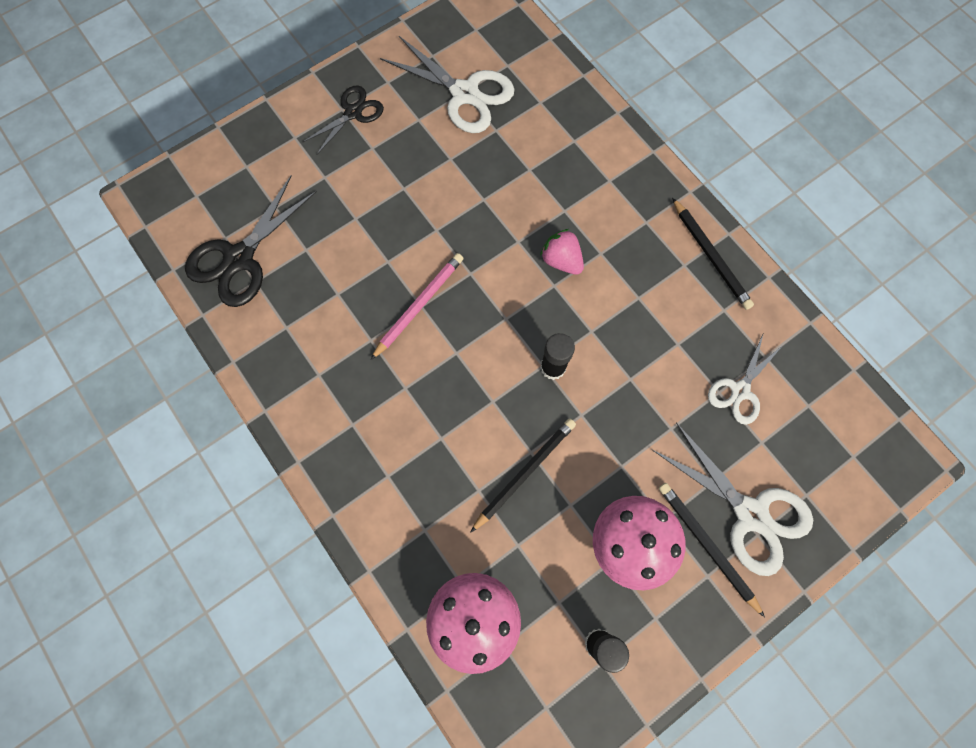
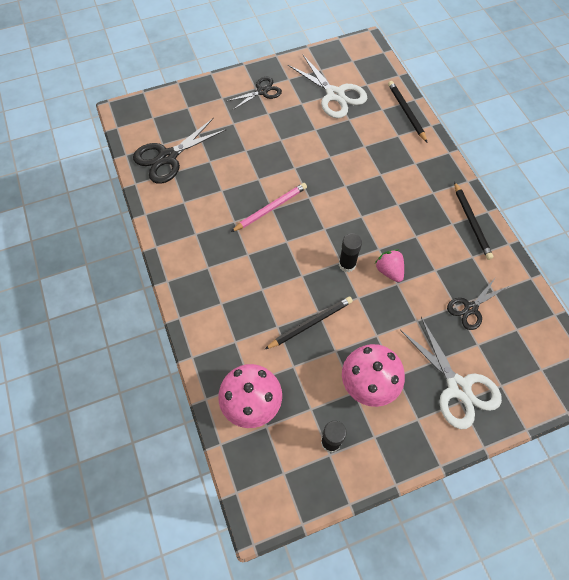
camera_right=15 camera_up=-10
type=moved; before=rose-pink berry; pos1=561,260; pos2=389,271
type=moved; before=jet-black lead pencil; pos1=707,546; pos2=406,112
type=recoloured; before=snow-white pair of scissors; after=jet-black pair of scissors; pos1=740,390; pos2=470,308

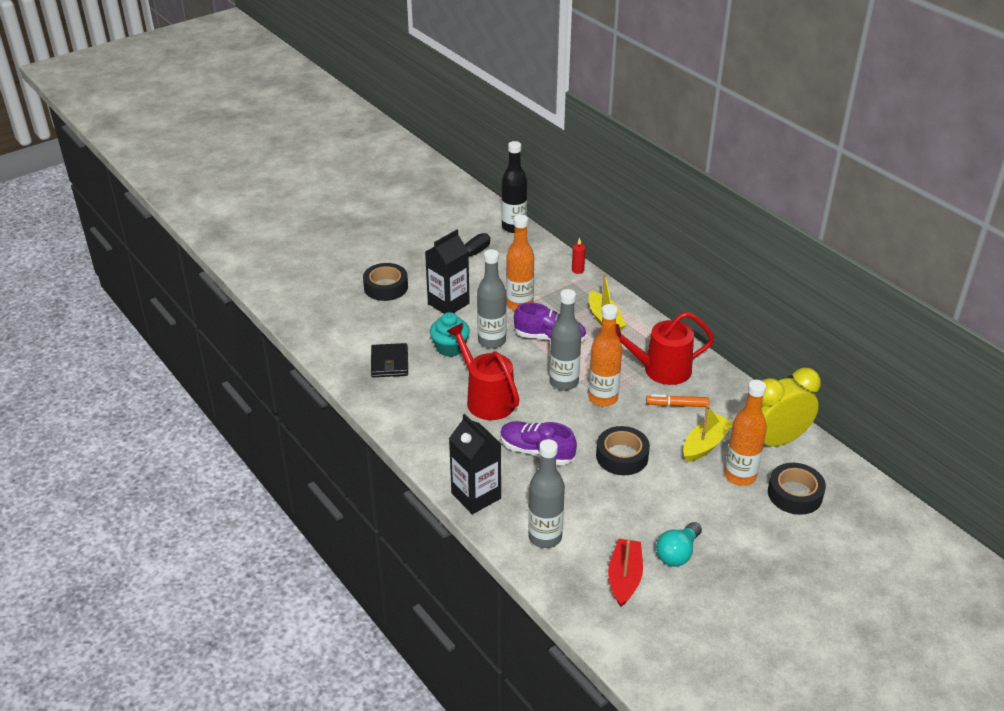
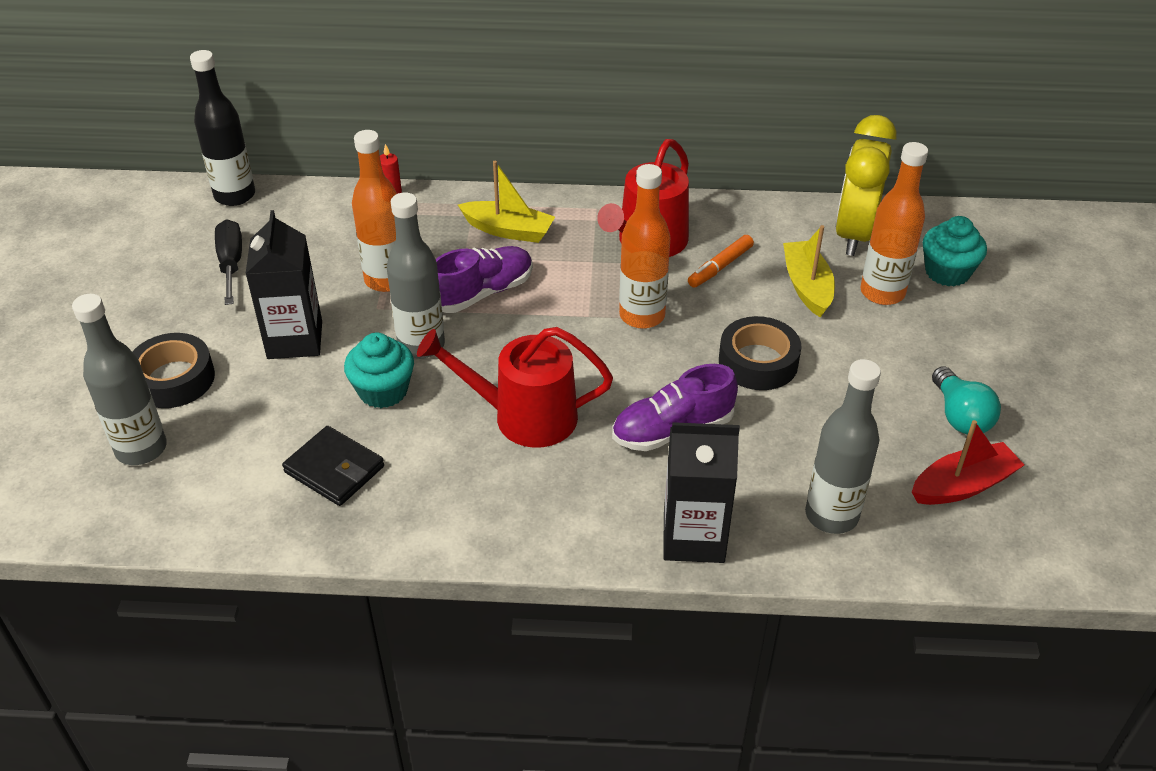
camera_right=-50 camera_up=5
type=moved; before=grey flask; pos1=564,382; pos2=141,449
type=turned; before=crimson sailboat; pos1=624,578; pos2=963,485; turn=105
type=replaced; before=jet-black tape; after=teal muffin; pos1=795,494; pos2=947,272

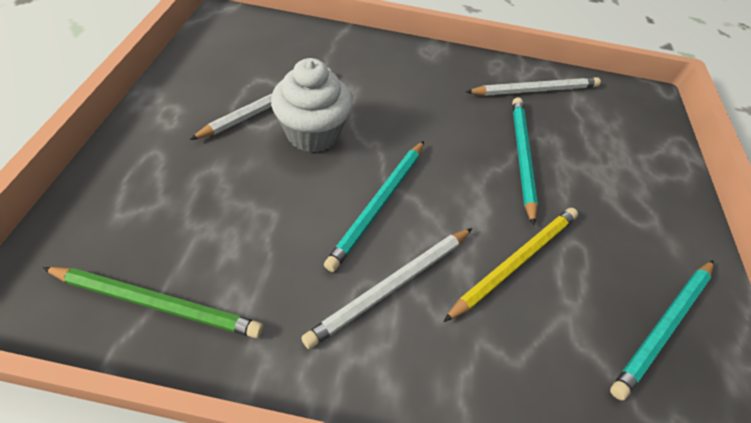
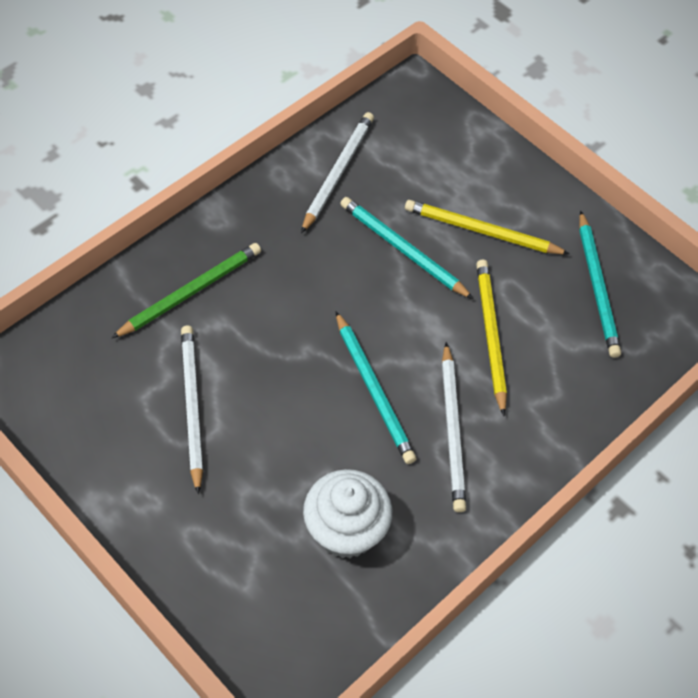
camera_right=-50 camera_up=5
type=moved; before=green lead pencil; pos1=158,303; pos2=190,292
type=moved; before=snow-white muffin; pos1=313,134; pos2=346,530
type=added; after=yellow lead pencil; pos2=482,231

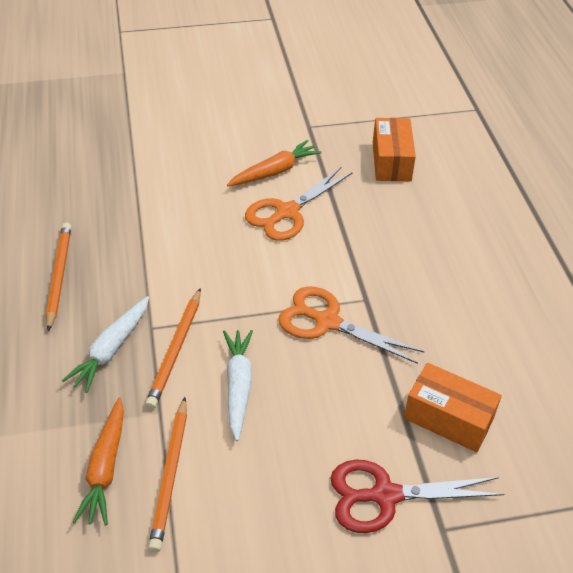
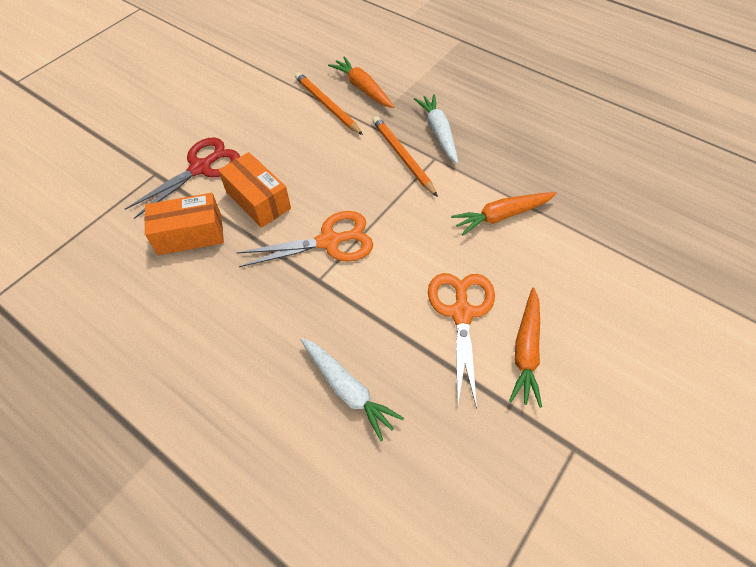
camera_right=140 camera_up=10
type=moved; before=bright orange box; pos1=391,161; pos2=258,200
type=moved; before=snow-white root vegetable; pos1=238,386; pos2=347,389
type=added; after=bright orange root vegetable; pos2=502,216
type=removed; before=bright orange lead pencil; pos1=59,276

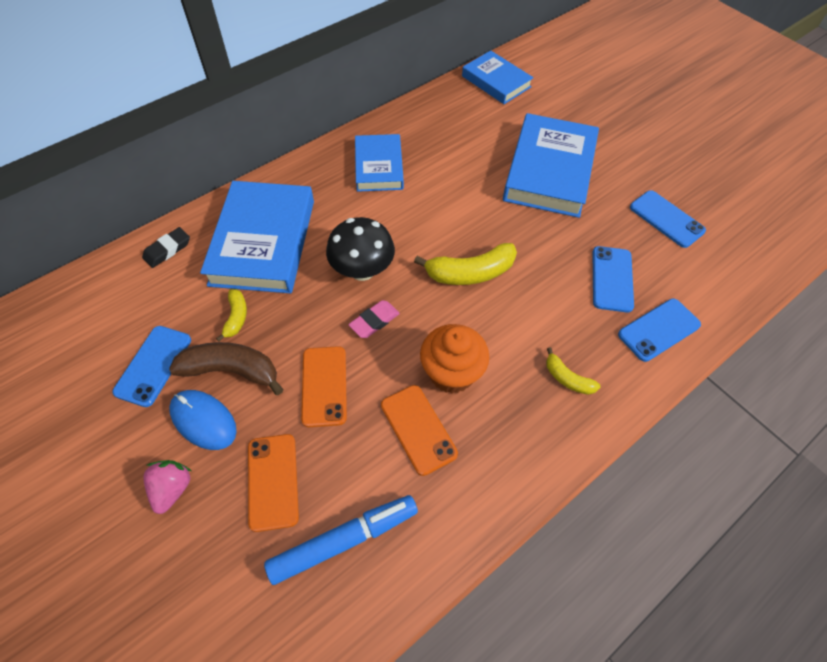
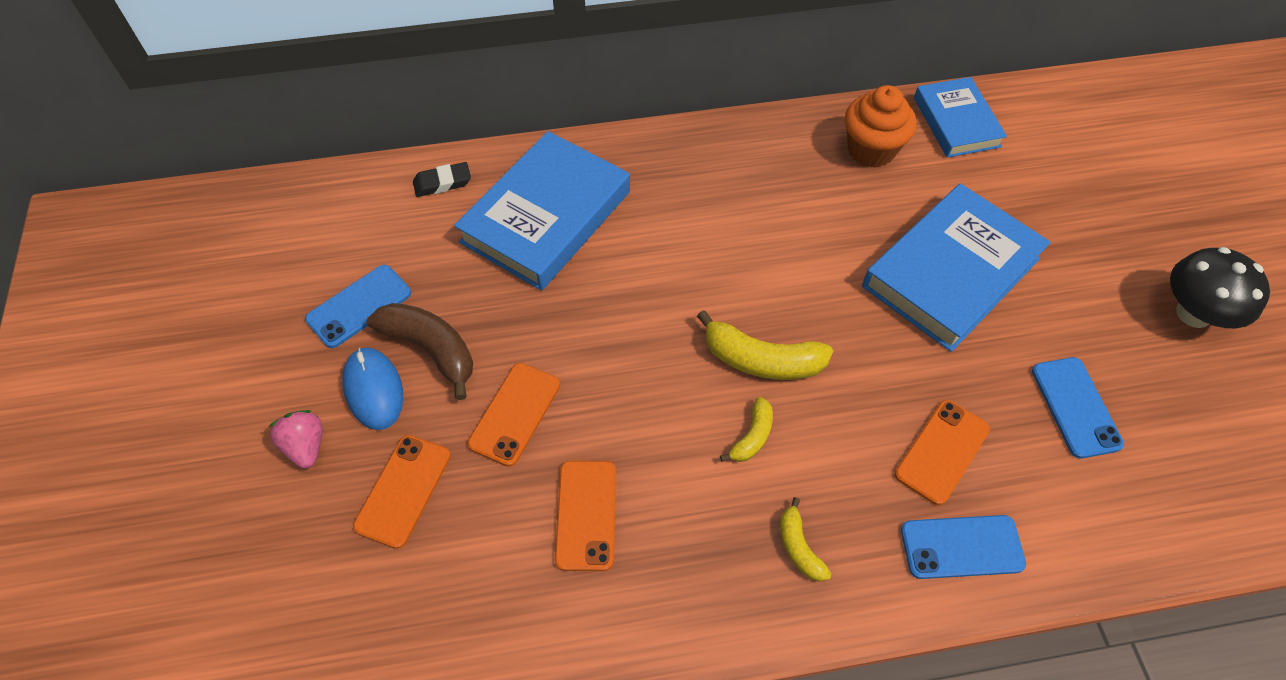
camera_right=30 camera_up=0
type=turned; before=rose-pink berry; pos1=172,489; pos2=306,446; turn=-60
type=moved; before=yellow banana fruit; pos1=236,317; pos2=752,436
type=moved; before=bright orange muffin; pos1=451,373; pos2=871,150
type=recoloured; before=cobalt mobile phone; after=bright orange mobile phone; pos1=612,279; pos2=941,451
type=moved; before=jet-black toadstool; pos1=362,270; pos2=1193,313
type=removed; before=cobalt marker; pos1=344,540
type=removed; before=rose-pink pencil eraser; pos1=374,321
type=removed; before=cobalt hardcover; pos1=379,167

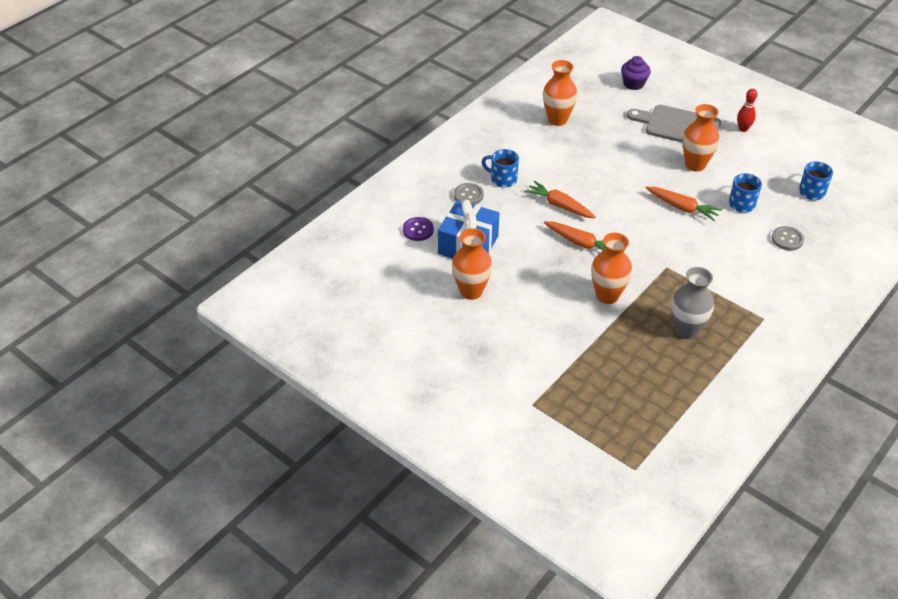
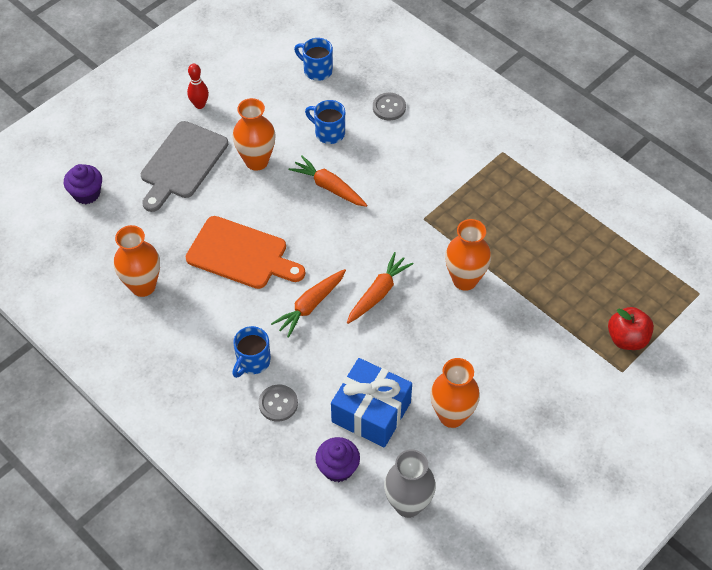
camera_right=-85 camera_up=10
type=added; after=bright orange chopping board; pos2=241,254
type=turned; before=bright orange root vegetable; pos1=682,208; pos2=329,187; turn=-90
type=replaced; before=violet shirt button; after=violet muffin; pos1=418,230; pos2=338,468
type=moved; before=grey tall vase; pos1=686,330; pos2=408,504
type=added; after=crimson apple; pos2=627,339

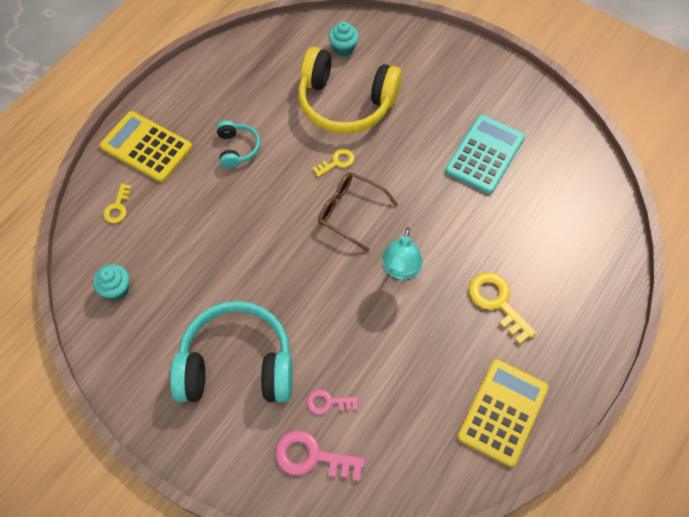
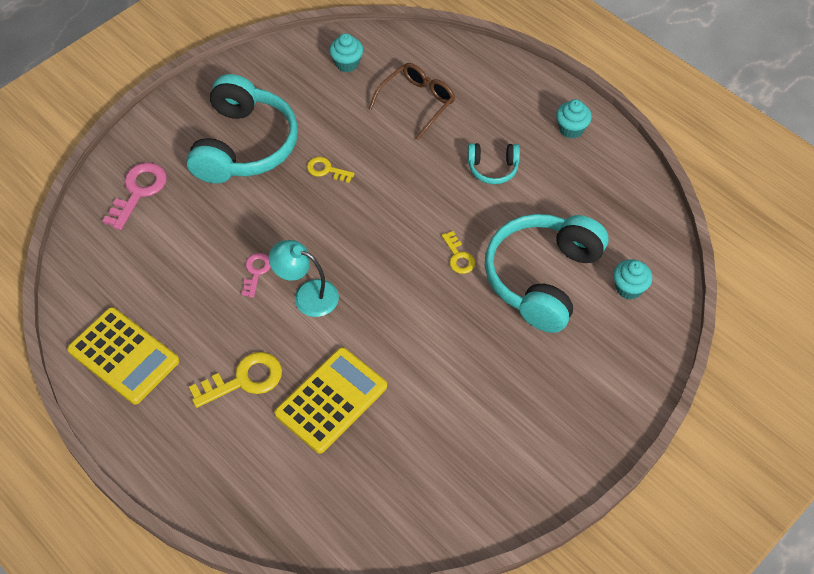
camera_right=100 camera_up=-5
type=moved; before=rose-pink latchkey; pos1=328,402; pos2=256,272
type=moved; before=yellow adding machine; pos1=146,147; pos2=331,400
type=moved; before=yellow latchkey; pos1=118,207; pos2=326,170
type=moved; before=brown glasses; pos1=350,212; pos2=417,102
type=recoloured; before=yellow over-ear headphones; after=teal over-ear headphones; pos1=346,103; pos2=542,278
type=added; after=teal muffin; pos2=571,129
type=removed; before=teal adding machine; pos1=485,154

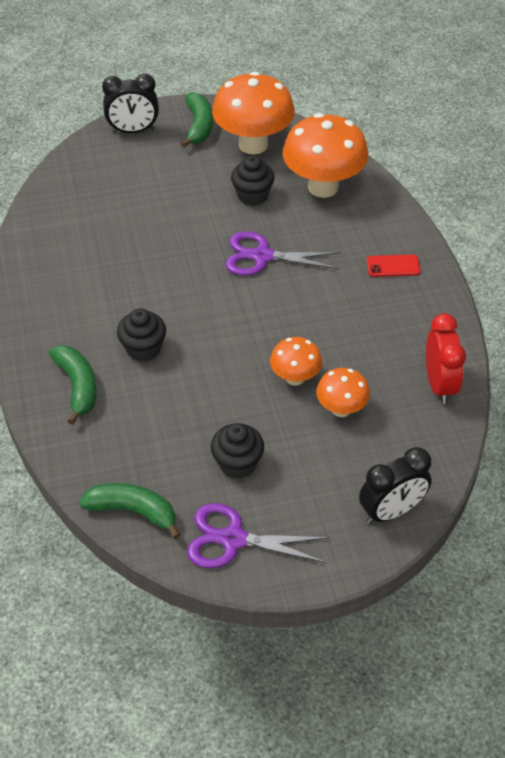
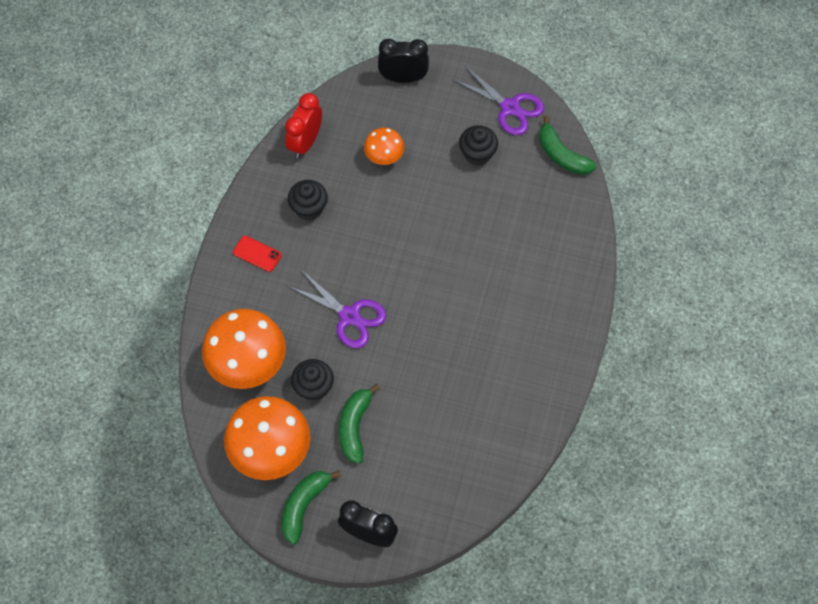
camera_right=-150 camera_up=15
type=moved; before=jet-black muffin; pos1=143,349; pos2=309,208
type=moved; before=green banana fruit; pos1=78,386; pos2=354,426
type=removed; before=bright orange toadstool; pos1=295,378

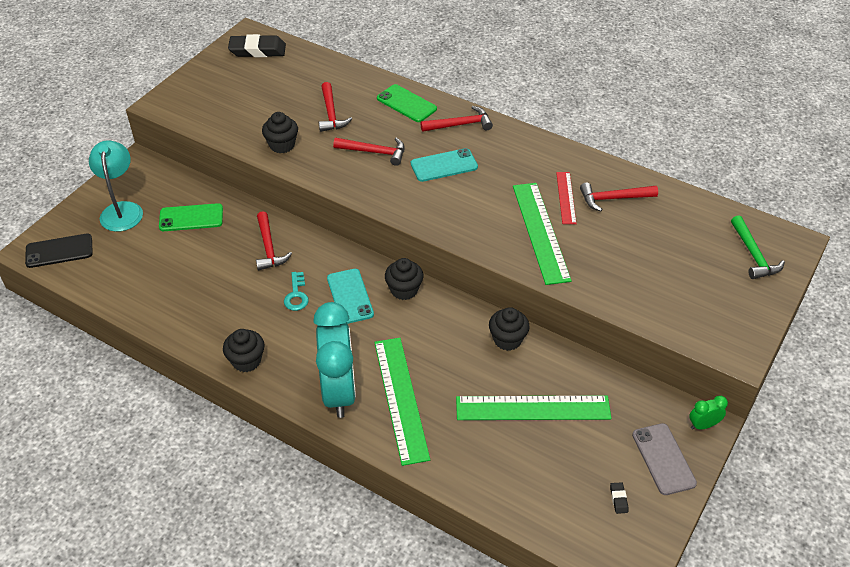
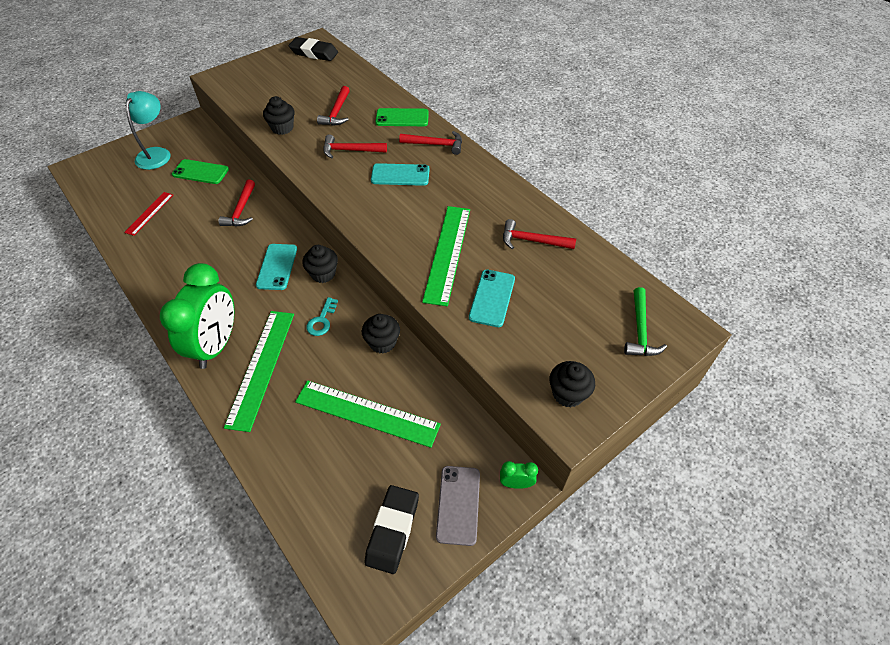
camera_right=20 camera_up=5
type=moved; before=crimson measuring stick; pos1=565,197; pos2=149,213
type=recoloured; before=teal bedside clock; after=green bedside clock; pos1=339,391; pos2=216,345
type=moved; before=teal latchkey; pos1=296,295; pos2=322,320
type=turned; before=crimson claw hammer; pos1=374,152; pos2=350,150; turn=150
type=resized; before=jet-black pencil eraser; pos1=618,499; pos2=393,530; scale=2.48
type=turned; before=green mobile phone; pos1=406,104; pos2=402,118; turn=-60
type=added; after=teal mobile phone; pos2=492,298
type=moved; before=jet-black muffin; pos1=246,361; pos2=568,394
type=removed; before=jet-black mobile phone; pos1=59,251

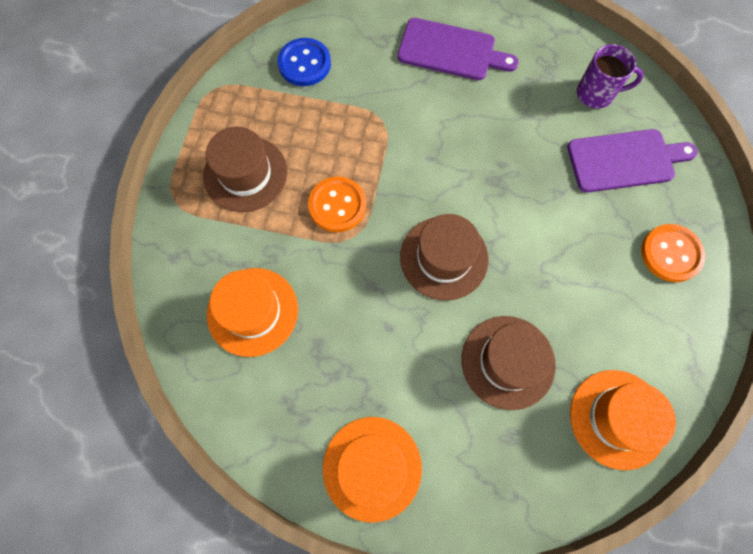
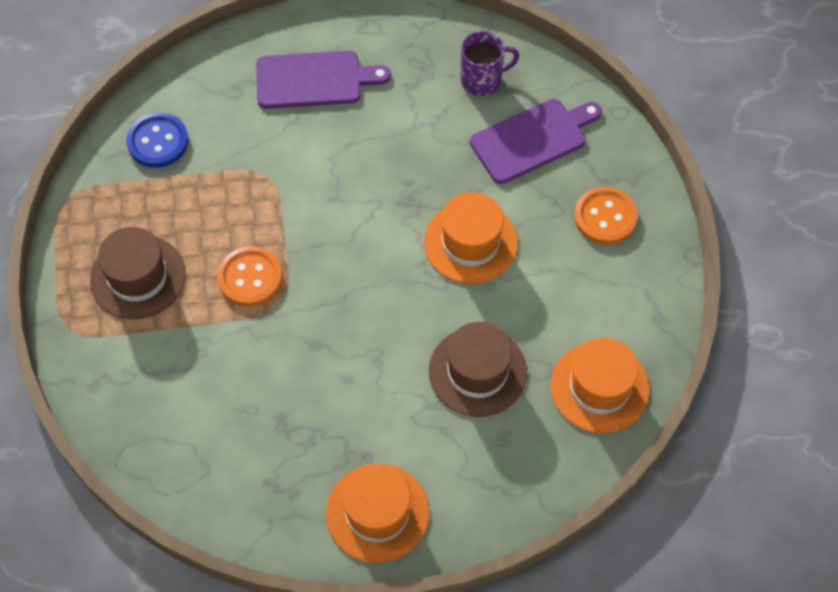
camera_right=-20 camera_up=-10
type=moved; before=bright orange top hat; pos1=252,311; pos2=470,242
type=removed; before=brown top hat; pos1=444,258

